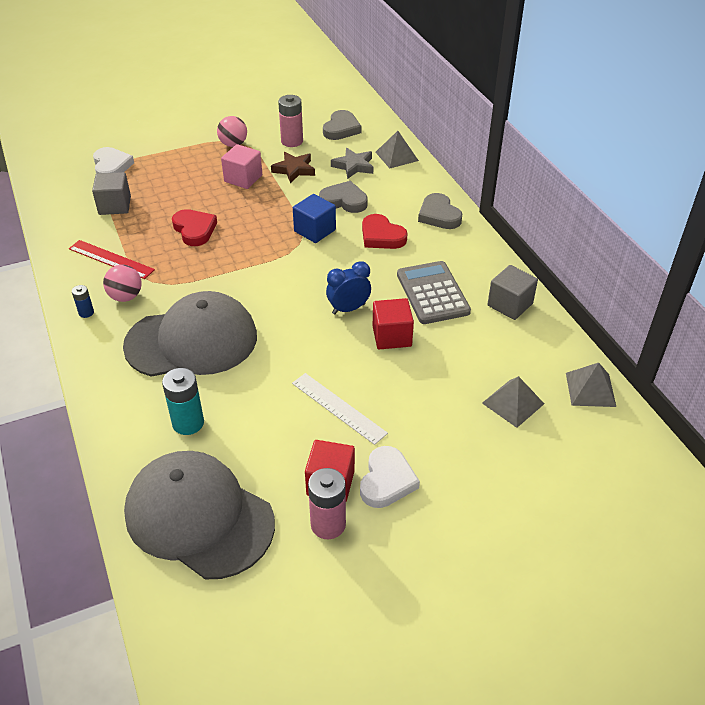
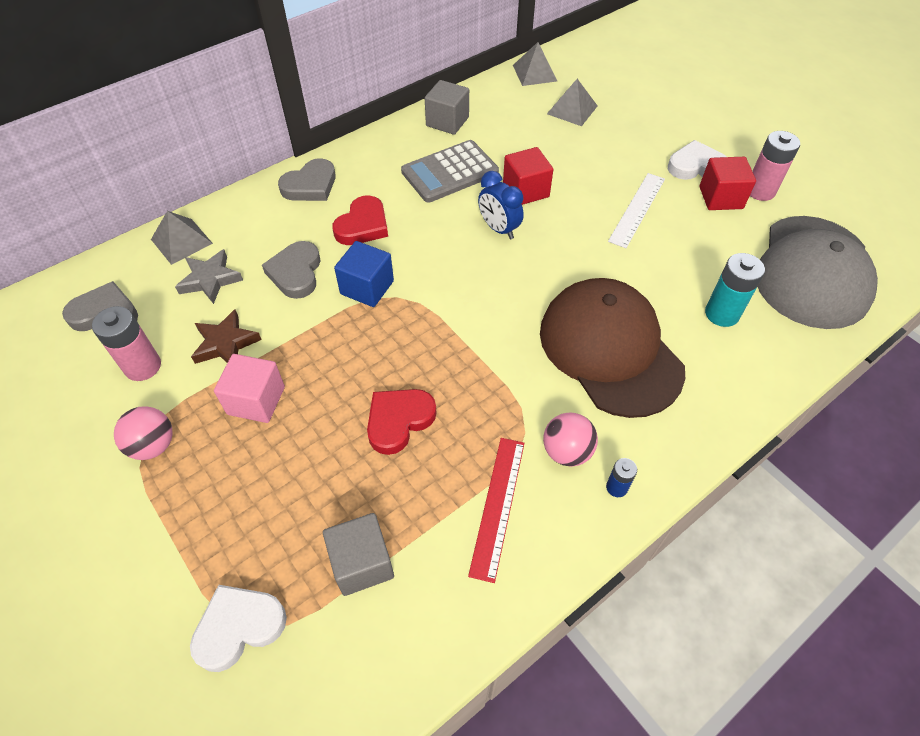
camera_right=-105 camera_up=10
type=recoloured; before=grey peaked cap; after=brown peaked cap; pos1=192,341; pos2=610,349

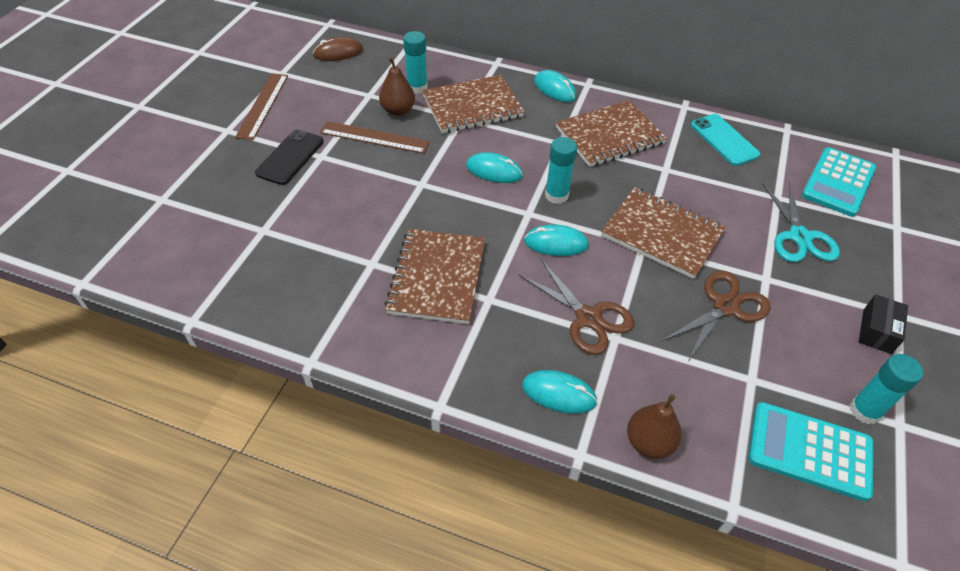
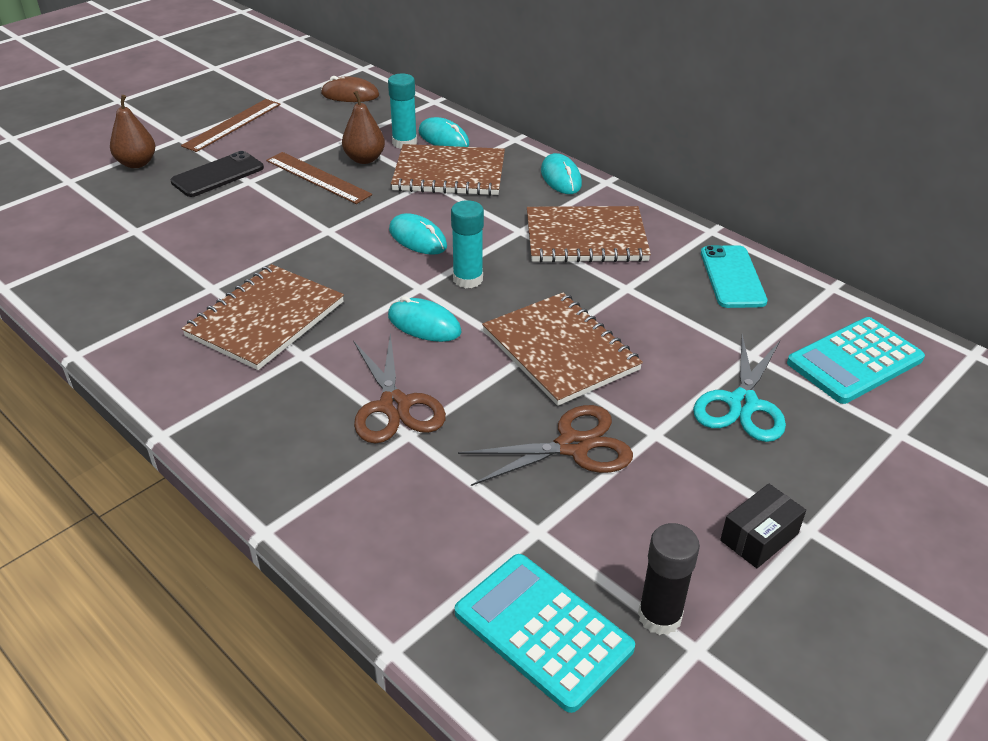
camera_right=25 camera_up=-10
type=moved; before=brown toy pear; pos1=649,442; pos2=137,163
type=moved; before=teal computer mouse; pos1=558,393; pos2=443,138
type=recoloured; before=teal stick of glue; after=jet-black stick of glue; pos1=865,411; pos2=659,616

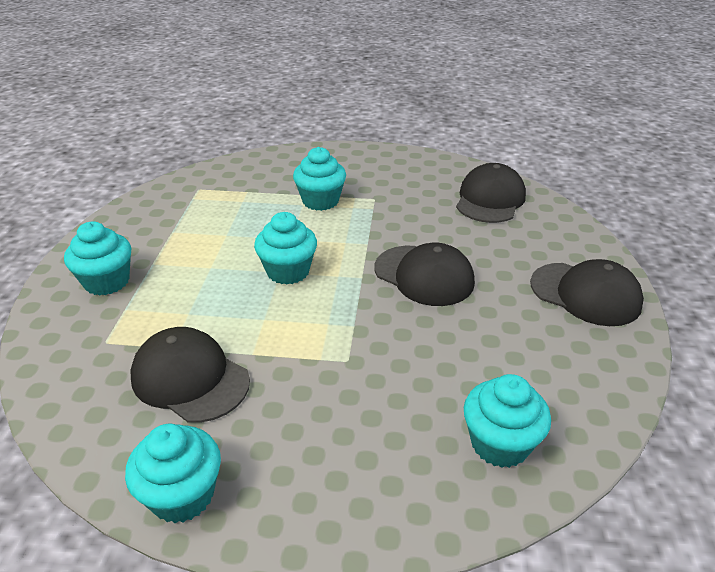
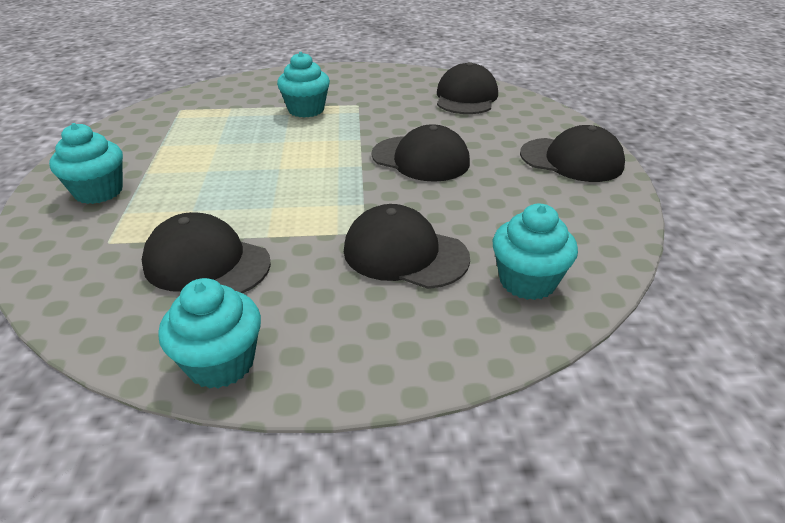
camera_right=-10 camera_up=0
type=added; after=jet-black peaked cap; pos2=405,253
type=removed; before=teal muffin; pos1=288,271

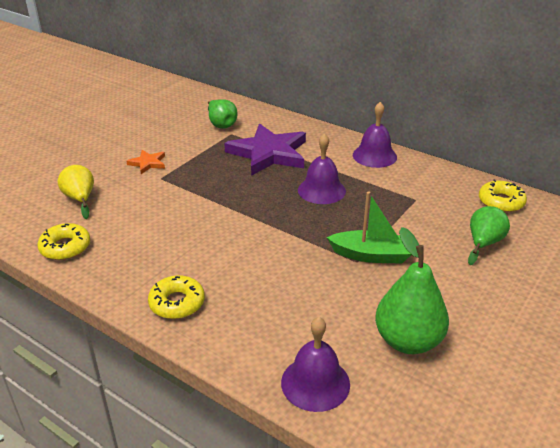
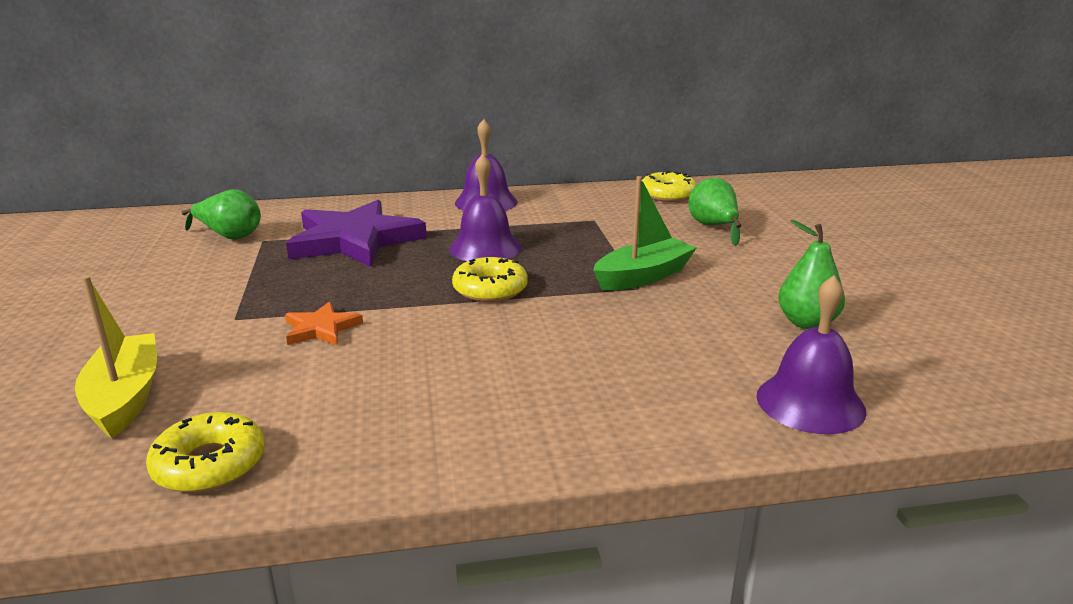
camera_right=-45 camera_up=-10
type=replaced; before=yellow toy pear; after=yellow sailboat; pos1=80,199; pos2=125,397
type=moved; before=bright orange star shape; pos1=148,163; pos2=321,329
type=moved; before=yellow donut; pos1=177,303; pos2=490,289
type=resized; before=green toy pear; pos1=408,341; pos2=807,323; scale=0.65

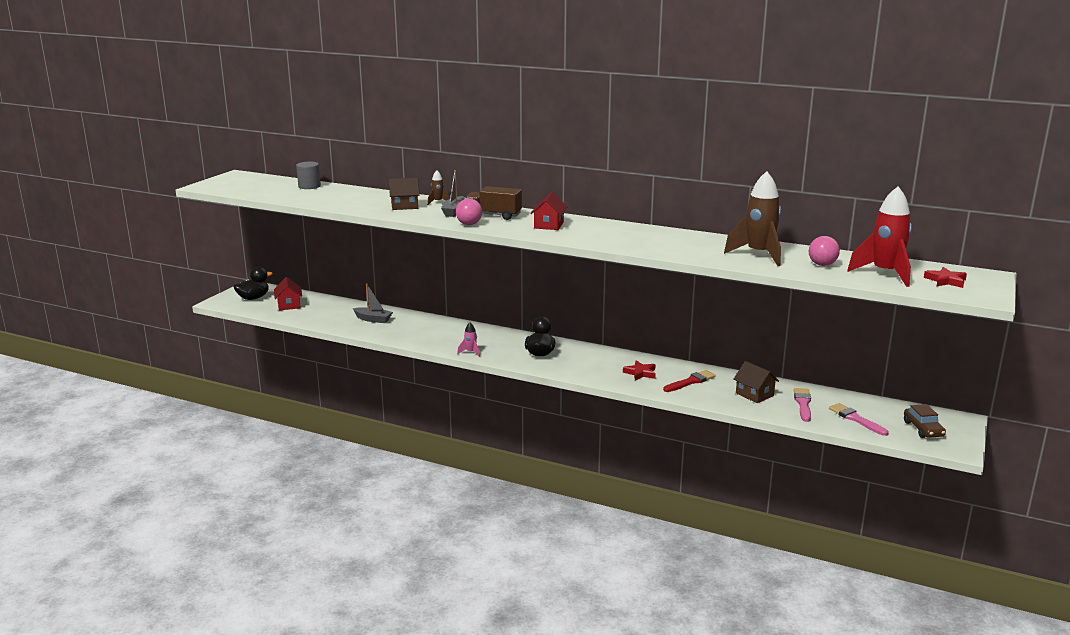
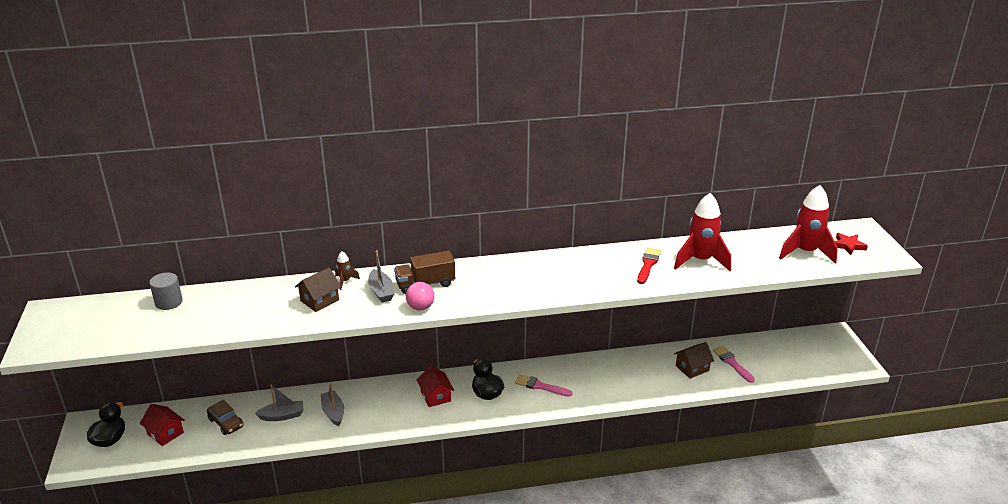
camera_right=-35 camera_up=10
type=moved; before=brown automobile; pos1=923,429; pos2=226,423
type=added; after=grey sailboat; pos2=333,412
type=moved; before=crimson house; pos1=549,225; pos2=435,396
type=moved; before=rose-pink paint brush; pos1=855,419; pos2=540,386
type=moved; before=crimson paint brush; pos1=690,381; pos2=648,264
type=recoloured; before=brown rocket; after=crimson rocket; pos1=759,255; pos2=700,261
type=turned; before=brown house; pos1=754,394; pos2=692,368; turn=-45
type=removed; before=rose-pink rocket; pos1=470,352
type=removed; before=crimson star shape; pos1=640,373
type=removed; before=rose-pink play ball; pos1=822,265

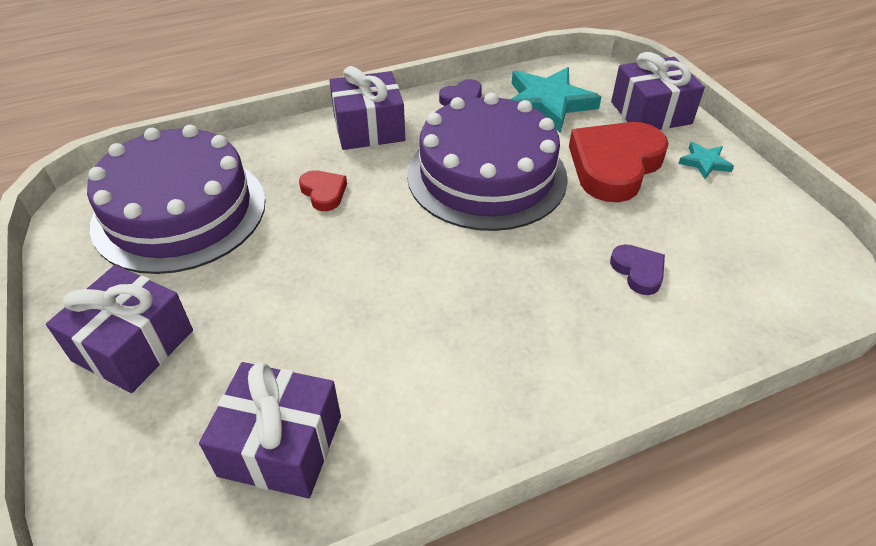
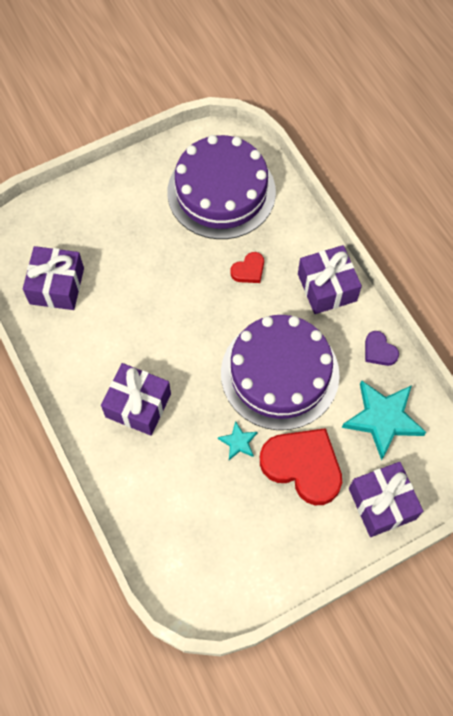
camera_right=85 camera_up=20
type=moved; before=violet wrapped gift; pos1=133,345; pos2=138,405
type=moved; before=teal star shape; pos1=704,163; pos2=238,442
type=removed; before=violet love heart; pos1=638,271

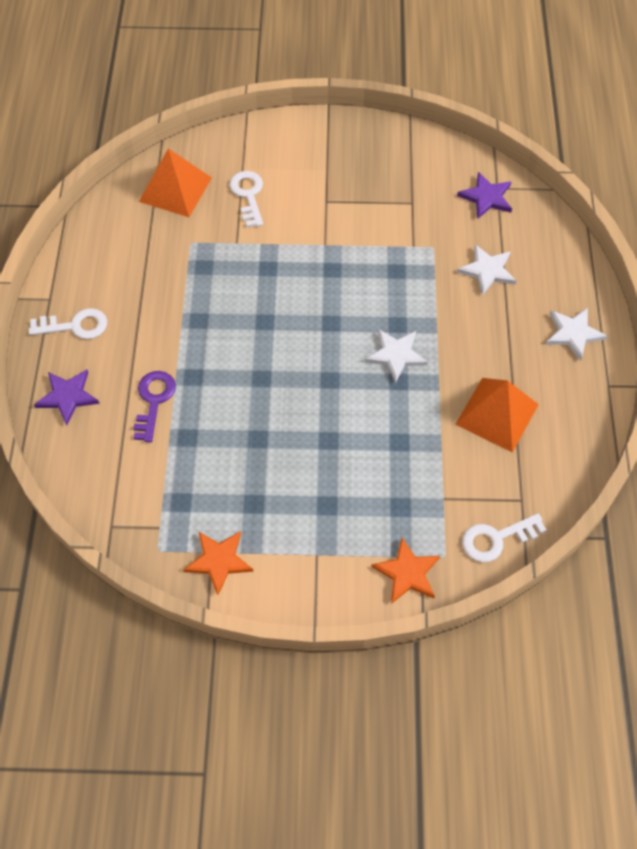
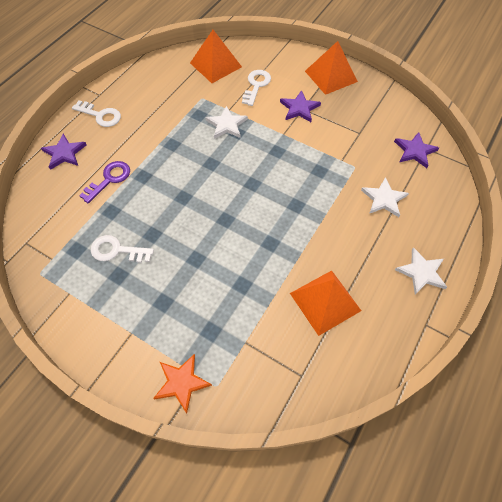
camera_right=30 camera_up=0
type=moved; before=snow-white latchkey; pos1=496,539; pos2=117,250
type=moved; before=snow-white star shape; pos1=396,355; pos2=226,125
type=added; after=violet star shape; pos2=299,108
type=added; after=bright orange pyramid shape; pos2=331,76
type=removed; before=bright orange star shape; pos1=219,561

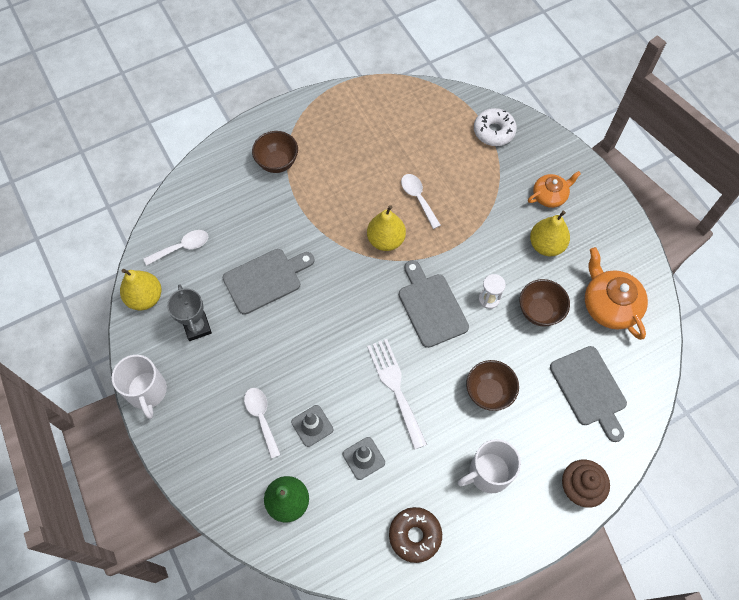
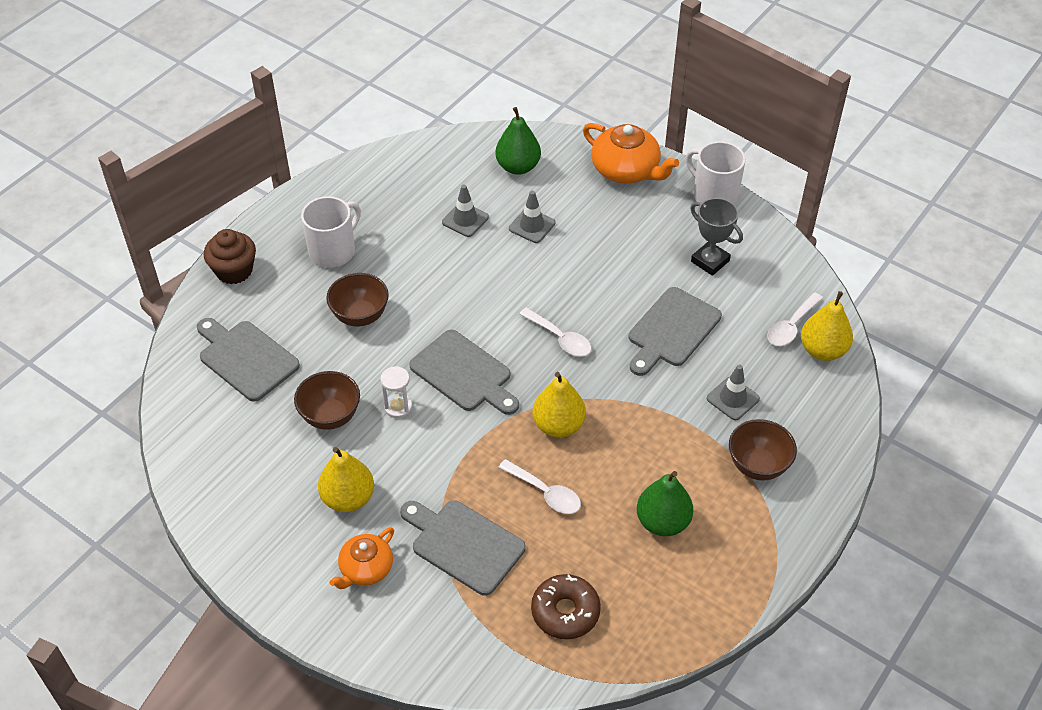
camera_right=155 camera_up=-15
type=added; after=grey chopping board; pos2=463,545
type=moved; before=snow-white teaspoon; pos1=261,418; pos2=560,338
type=moved; before=brown donut; pos1=415,535; pos2=565,612
type=moved; before=bright orange tea pot; pos1=609,305; pos2=626,170
type=added; after=green toy pear; pos2=662,522
type=added; after=grey road cone; pos2=733,398
type=moved; before=yellow toy pear; pos1=145,297; pos2=822,350
type=removed; before=snow-white dinner fork; pos1=395,388
type=removed; before=snow-white donut; pos1=494,131

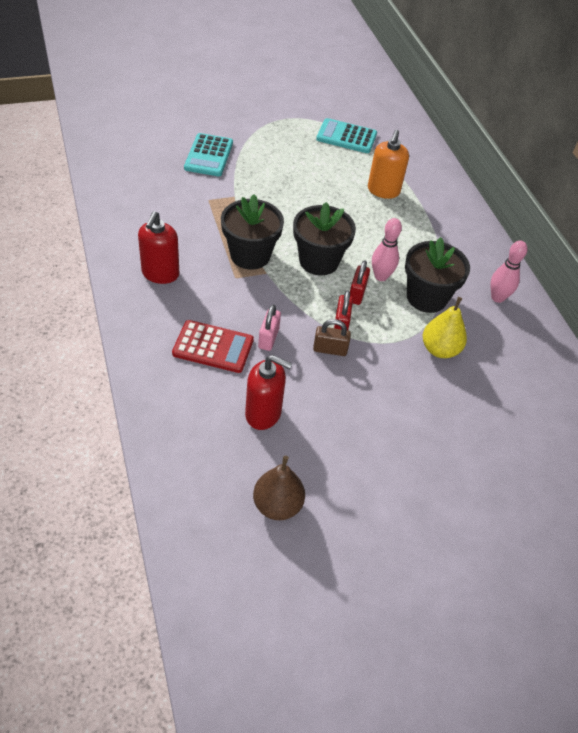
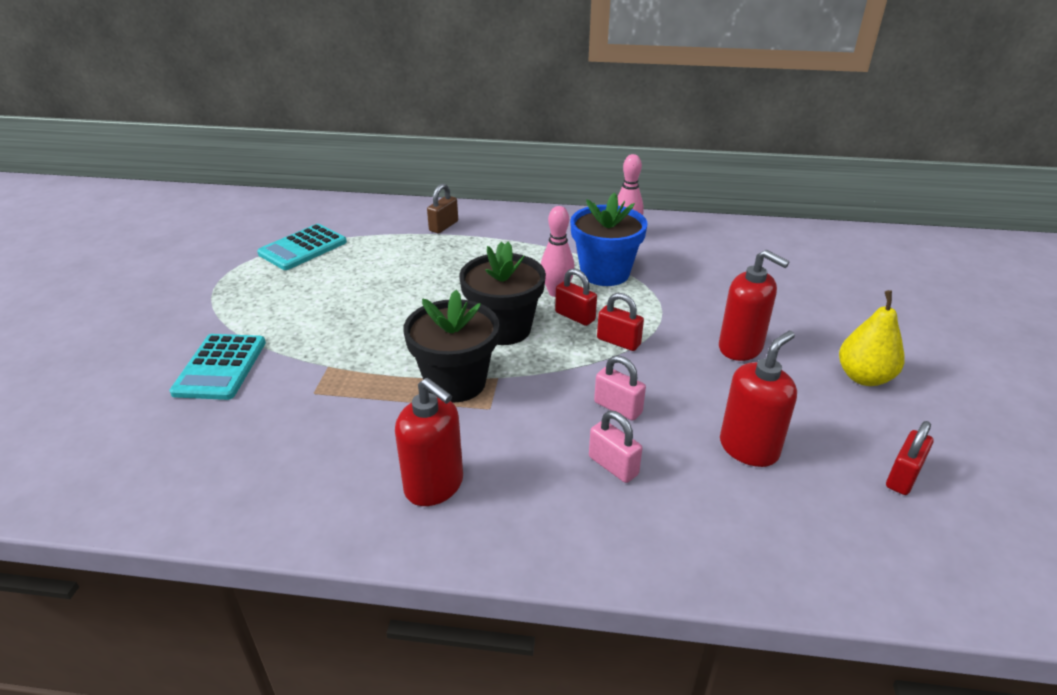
camera_right=-60 camera_up=-15
type=turned; before=teal adding machine; pos1=209,155; pos2=220,367; turn=60
type=moved; before=brown padlock; pos1=330,349; pos2=443,226
type=recoloured; before=jet-black flower pot; after=cobalt flower pot; pos1=426,297; pos2=605,273
type=replaced; before=crimson adding machine; after=rose-pink padlock; pos1=213,347; pos2=613,466
type=added; after=crimson soap dispenser; pos2=741,348
type=moved; before=yellow toy pear; pos1=440,349; pos2=864,377
type=replaced; before=brown toy pear; after=crimson padlock; pos1=277,505; pos2=903,477
type=removed; before=bright orange soap dispenser; pos1=383,190

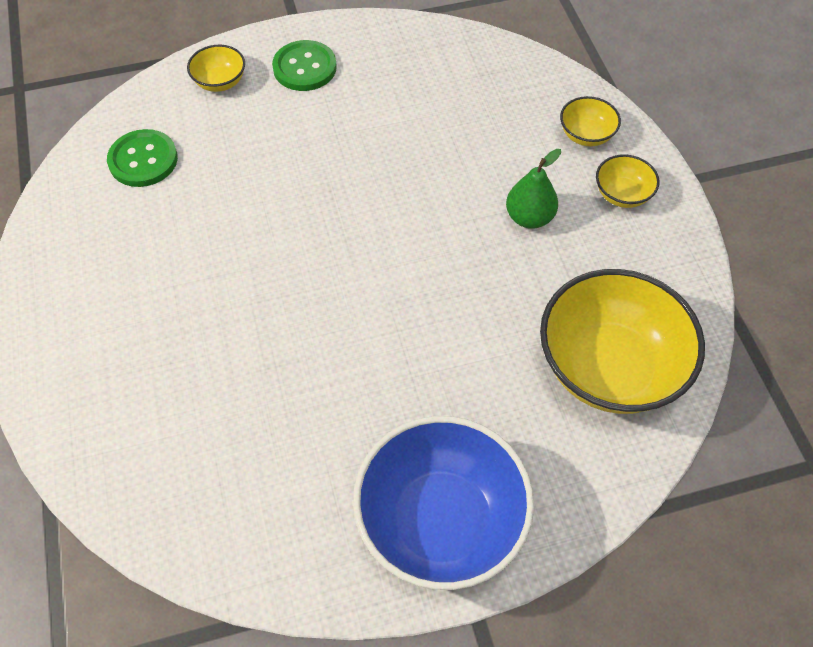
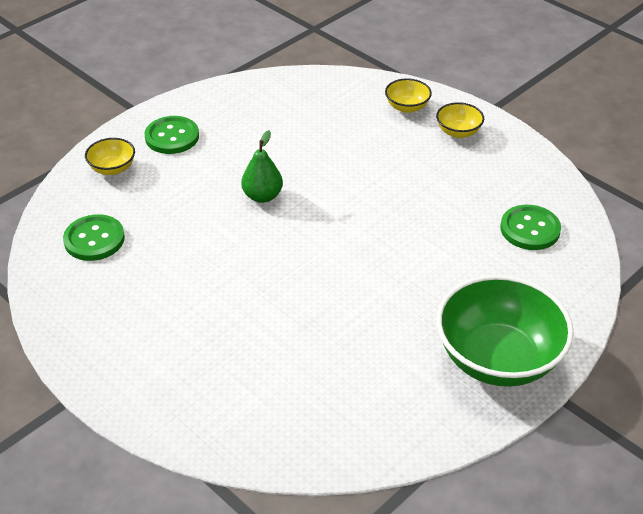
camera_right=-30 camera_up=-15
type=moved; before=green toy pear; pos1=529,217; pos2=262,196
type=recoloured; before=cobalt serving bowl; after=green serving bowl; pos1=441,521; pos2=498,359
type=replaced; before=yellow serving bowl; after=green shirt button; pos1=609,367; pos2=530,229

